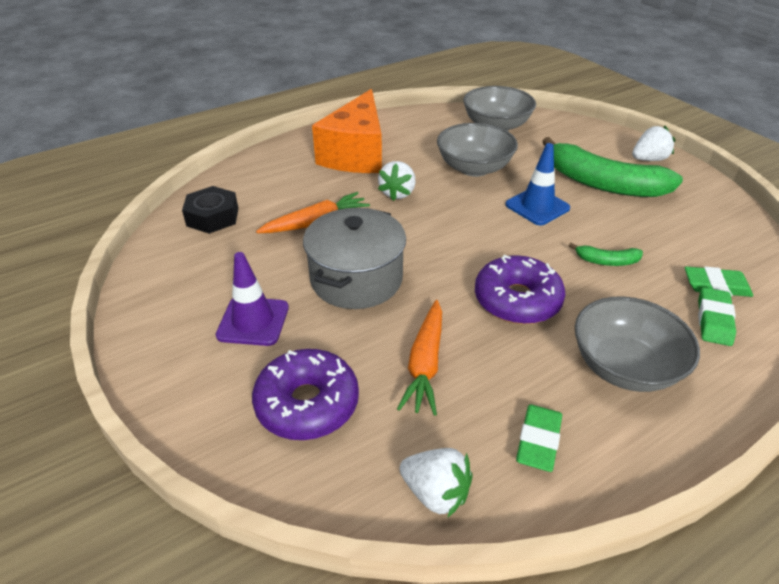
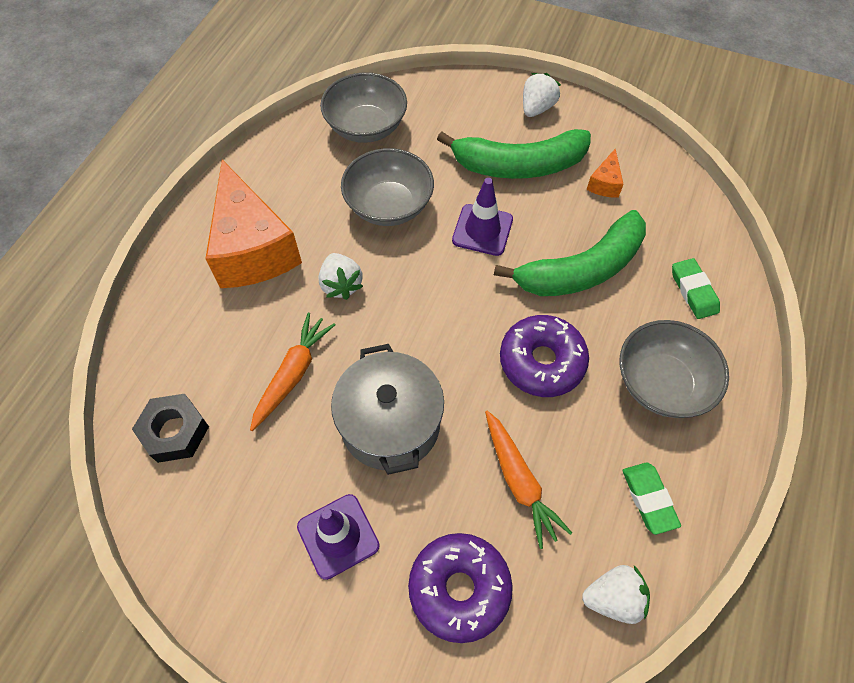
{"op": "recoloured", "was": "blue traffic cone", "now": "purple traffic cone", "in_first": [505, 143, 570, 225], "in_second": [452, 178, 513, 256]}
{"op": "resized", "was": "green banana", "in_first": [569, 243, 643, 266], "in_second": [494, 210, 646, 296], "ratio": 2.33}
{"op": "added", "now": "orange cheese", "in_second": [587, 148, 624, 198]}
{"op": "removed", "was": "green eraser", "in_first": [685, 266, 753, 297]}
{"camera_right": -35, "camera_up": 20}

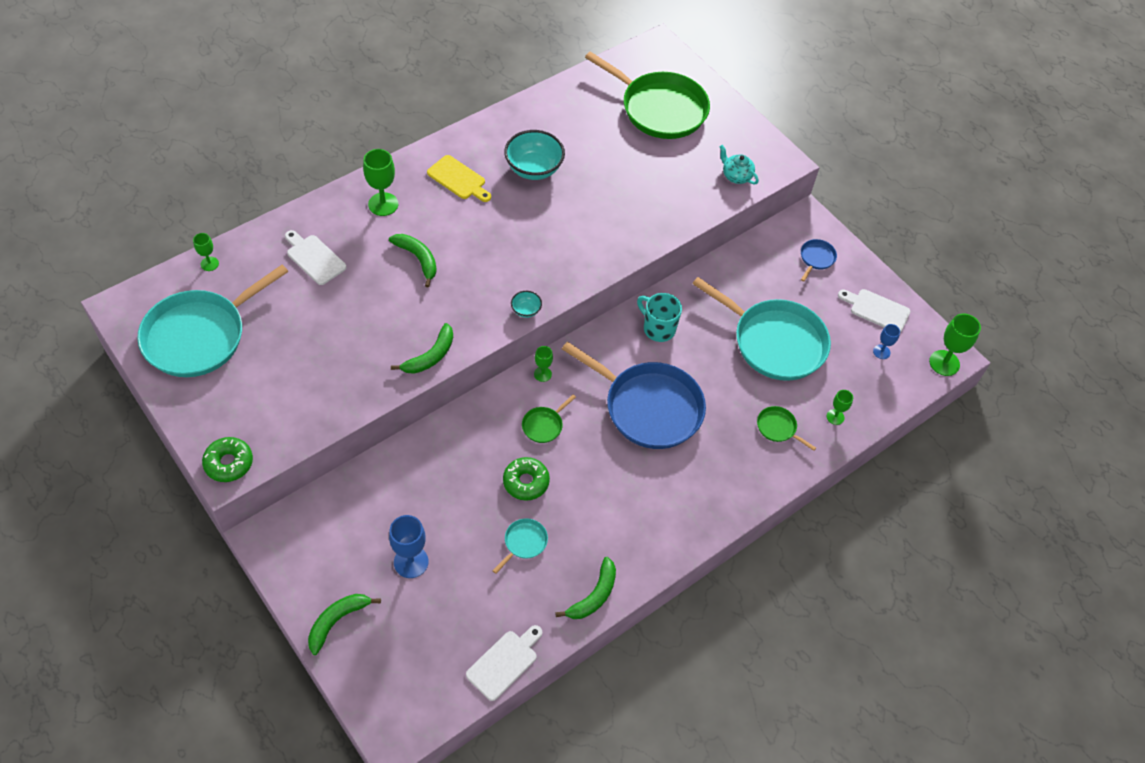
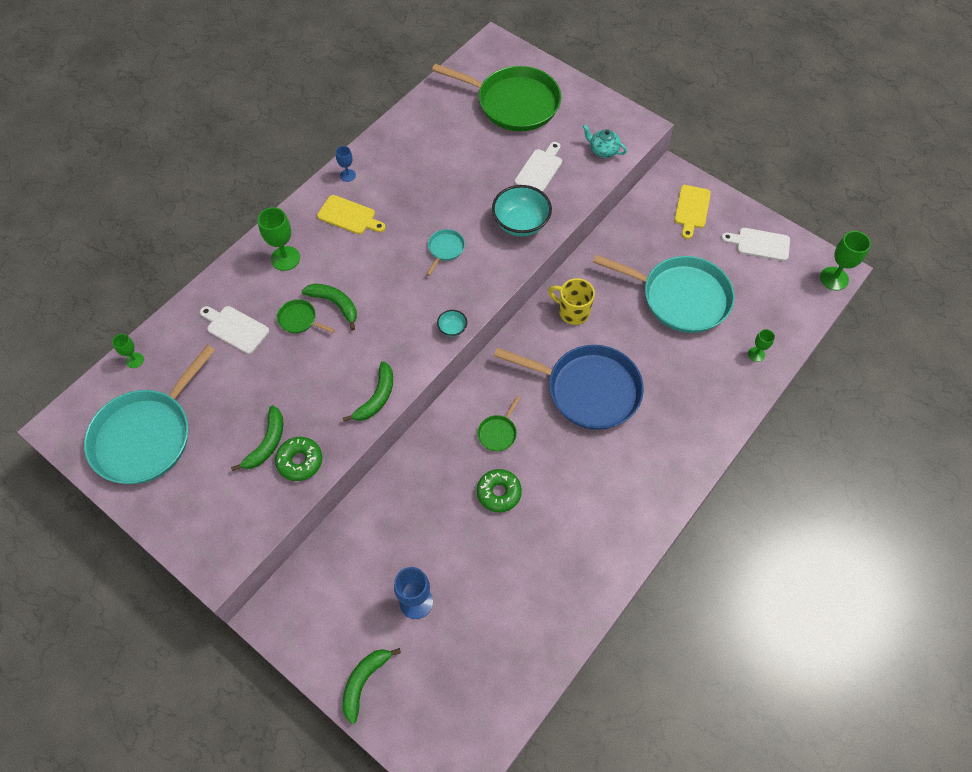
{"op": "moved", "was": "green banana", "in_first": [555, 557, 616, 619], "in_second": [231, 405, 283, 471]}
{"op": "moved", "was": "green donut", "in_first": [202, 437, 253, 482], "in_second": [275, 437, 322, 481]}
{"op": "moved", "was": "green pan", "in_first": [757, 406, 816, 451], "in_second": [277, 299, 335, 333]}
{"op": "moved", "was": "blue goblet", "in_first": [873, 324, 900, 359], "in_second": [336, 146, 356, 182]}
{"op": "moved", "was": "turquoise pan", "in_first": [493, 518, 548, 574], "in_second": [427, 229, 465, 276]}
{"op": "moved", "was": "turquoise bowl", "in_first": [504, 130, 565, 180], "in_second": [492, 185, 552, 237]}
{"op": "moved", "was": "white cutting board", "in_first": [466, 625, 542, 701], "in_second": [515, 142, 562, 192]}
{"op": "recoloured", "was": "turquoise mug", "now": "yellow mug", "in_first": [637, 293, 682, 342], "in_second": [548, 278, 595, 325]}
{"op": "replaced", "was": "blue pan", "now": "yellow cutting board", "in_first": [801, 239, 837, 282], "in_second": [674, 185, 711, 239]}
{"op": "removed", "was": "green goblet", "in_first": [534, 346, 553, 382]}
{"camera_right": -10, "camera_up": 5}

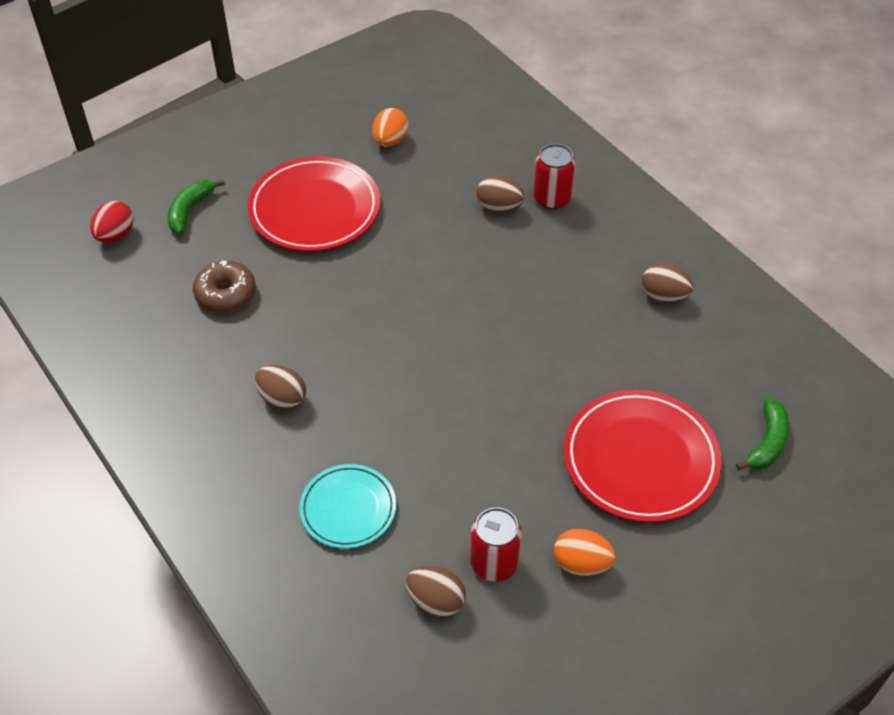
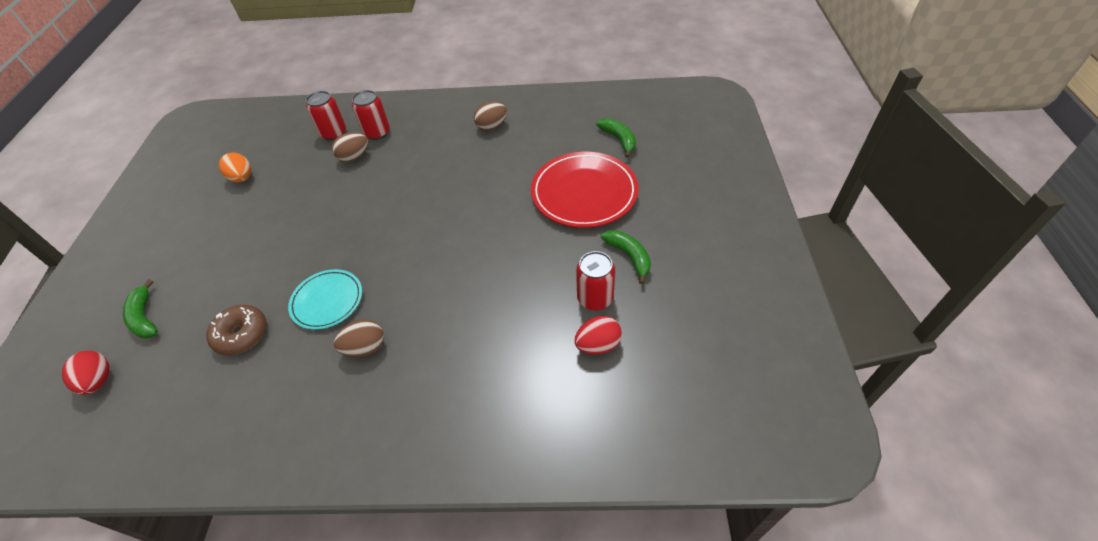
{"op": "moved", "was": "turquoise plate", "in_first": [299, 464, 396, 548], "in_second": [288, 269, 362, 330]}
{"op": "added", "now": "red can", "in_second": [306, 91, 346, 140]}
{"op": "recoloured", "was": "brown egg", "now": "red egg", "in_first": [406, 566, 466, 618], "in_second": [575, 316, 622, 355]}
{"op": "replaced", "was": "orange egg", "now": "green banana", "in_first": [554, 529, 616, 576], "in_second": [601, 230, 651, 284]}
{"op": "removed", "was": "red plate", "in_first": [247, 157, 380, 251]}
{"camera_right": -50, "camera_up": 0}

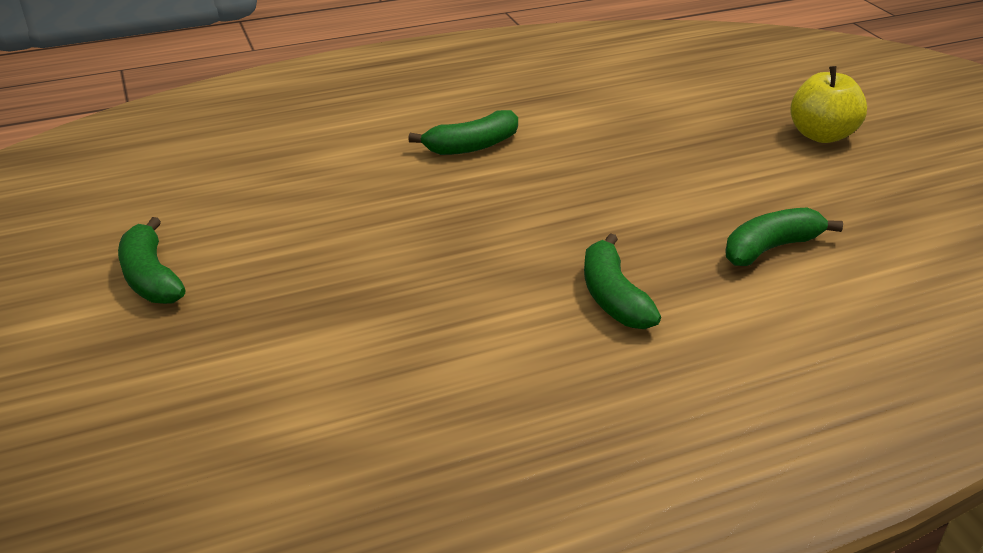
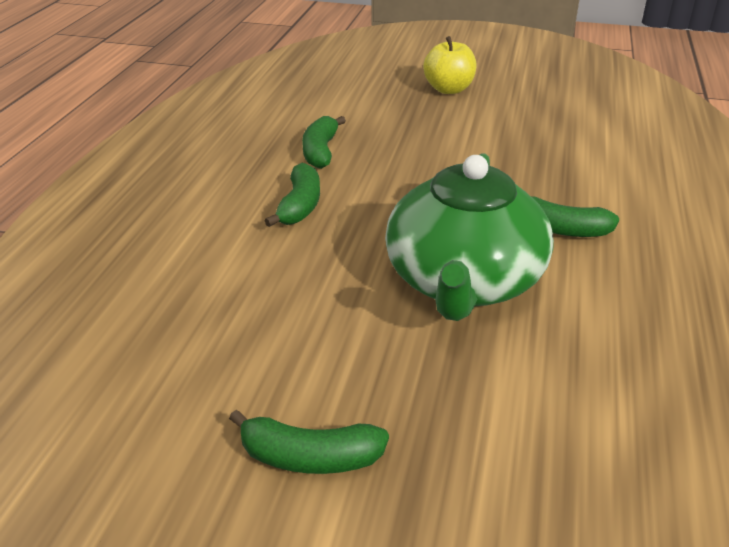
{"op": "moved", "was": "green banana", "in_first": [725, 208, 843, 266], "in_second": [302, 116, 346, 169]}
{"op": "added", "now": "green teapot", "in_second": [385, 153, 554, 321]}
{"camera_right": -55, "camera_up": 0}

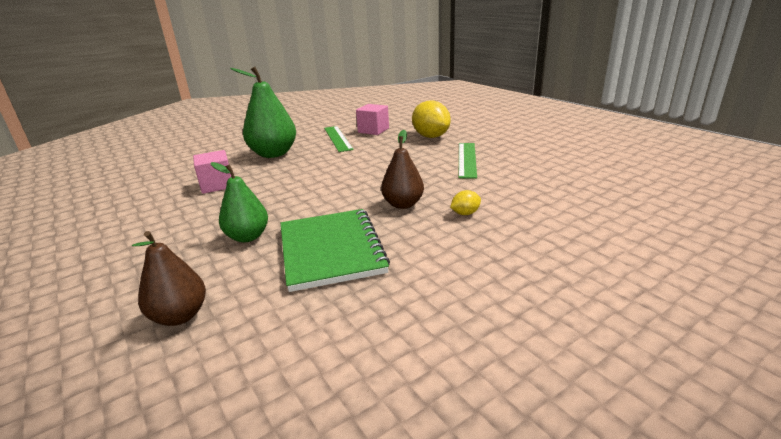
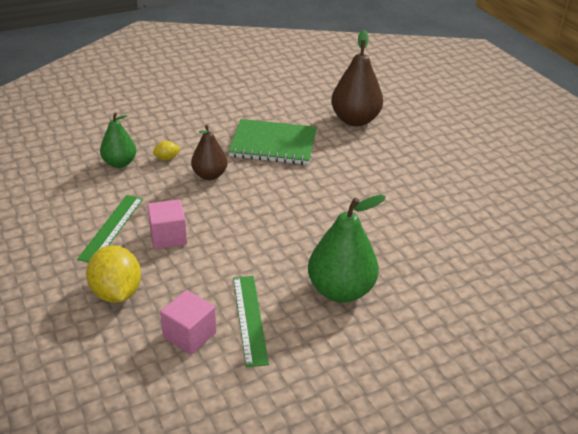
{"op": "moved", "was": "green pear", "in_first": [211, 162, 268, 242], "in_second": [100, 112, 137, 168]}
{"op": "moved", "was": "pink cube", "in_first": [193, 150, 231, 194], "in_second": [147, 199, 187, 249]}
{"op": "turned", "was": "green notebook", "in_first": [281, 209, 390, 292], "in_second": [228, 119, 317, 165], "clockwise": -75}
{"op": "resized", "was": "brown pear", "in_first": [132, 231, 206, 326], "in_second": [331, 30, 383, 126], "ratio": 1.6}
{"camera_right": -175, "camera_up": 10}

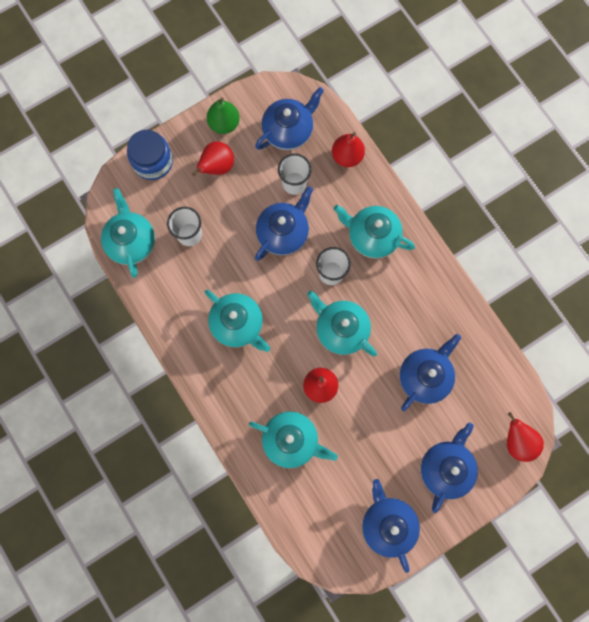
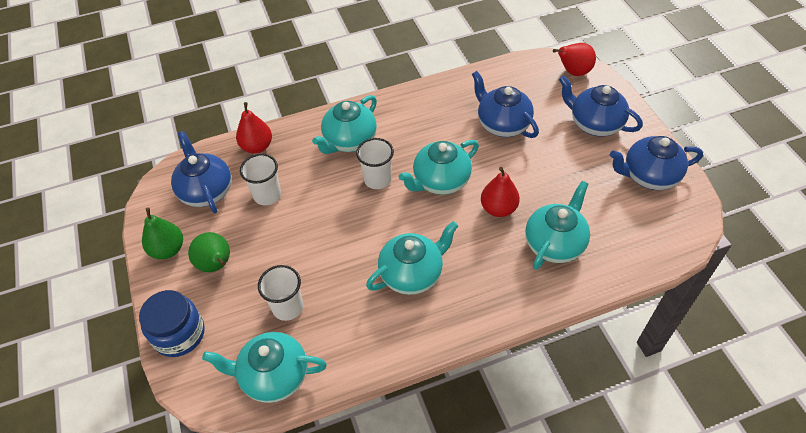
{"op": "recoloured", "was": "red pear", "now": "green pear", "in_first": [192, 142, 234, 176], "in_second": [188, 232, 230, 272]}
{"op": "removed", "was": "blue teapot", "in_first": [255, 186, 313, 261]}
{"camera_right": -75, "camera_up": -25}

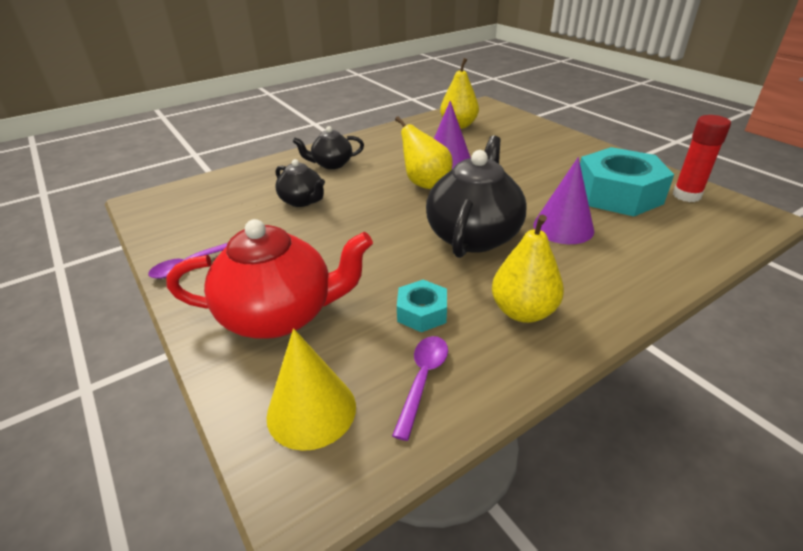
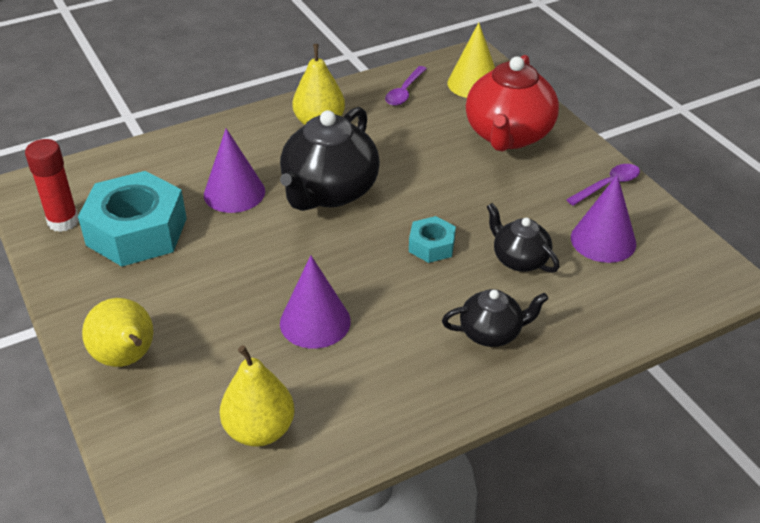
{"op": "moved", "was": "yellow pear", "in_first": [395, 116, 452, 189], "in_second": [82, 298, 154, 367]}
{"op": "moved", "was": "turquoise nut", "in_first": [397, 280, 447, 332], "in_second": [409, 216, 456, 263]}
{"op": "turned", "was": "red teapot", "in_first": [167, 219, 373, 339], "in_second": [466, 55, 559, 152], "clockwise": -75}
{"op": "added", "now": "purple cone", "in_second": [571, 175, 636, 263]}
{"camera_right": -175, "camera_up": 5}

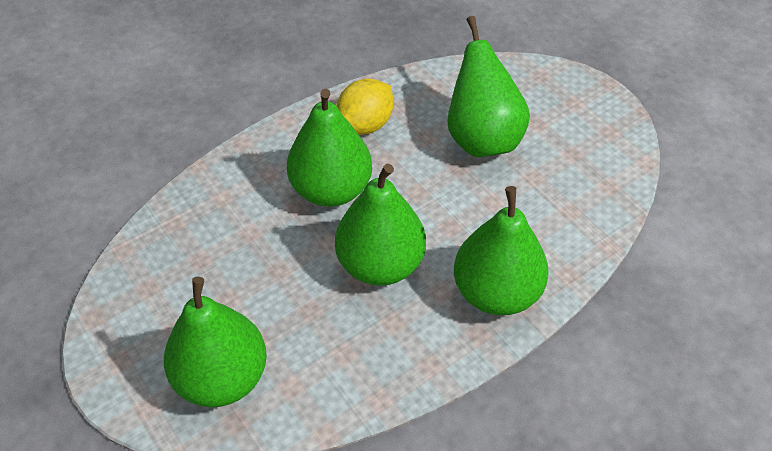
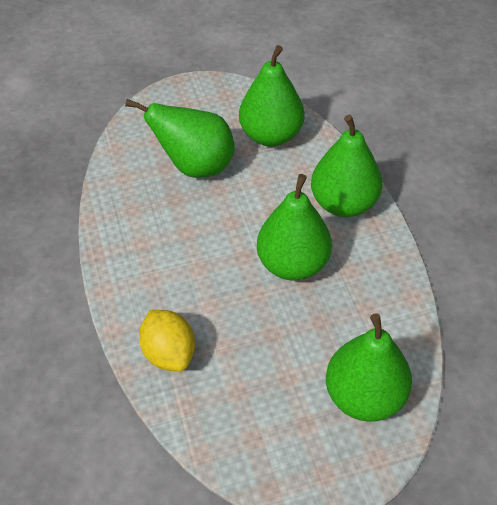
{"op": "moved", "was": "yellow lemon", "in_first": [336, 79, 393, 135], "in_second": [139, 310, 195, 371]}
{"op": "moved", "was": "green pear", "in_first": [287, 89, 372, 207], "in_second": [239, 45, 305, 147]}
{"camera_right": -70, "camera_up": 0}

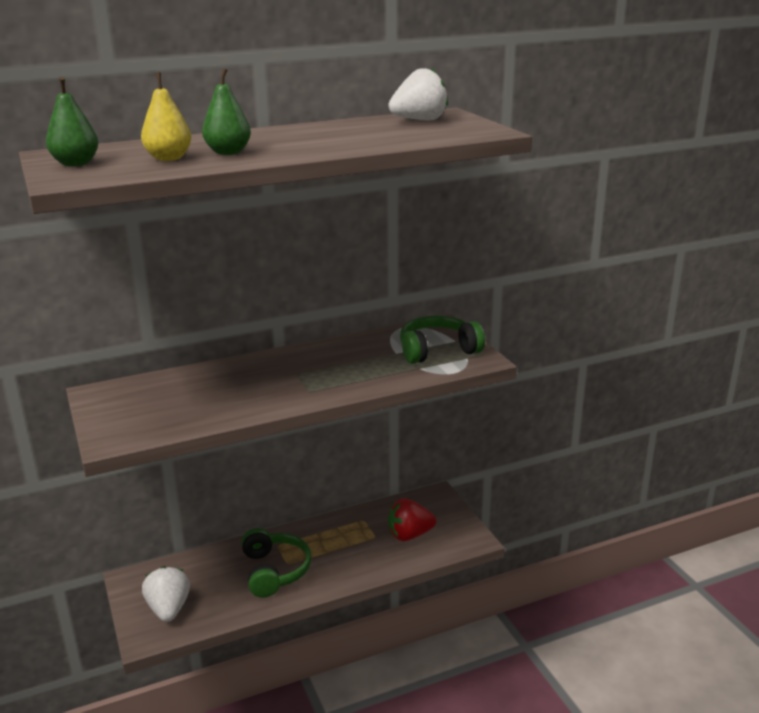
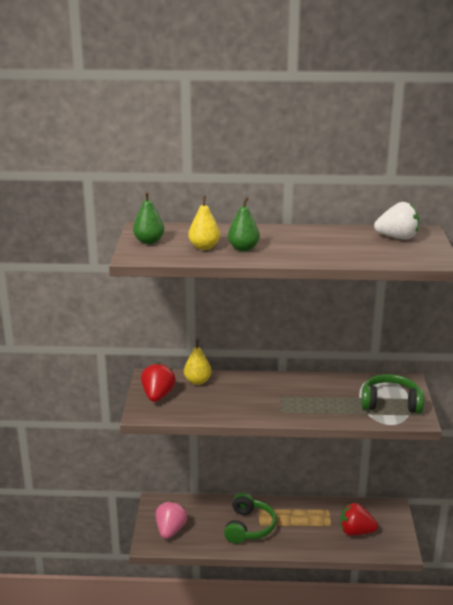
{"op": "added", "now": "red strawberry", "in_second": [141, 363, 176, 402]}
{"op": "recoloured", "was": "white strawberry", "now": "pink strawberry", "in_first": [142, 566, 190, 622], "in_second": [156, 501, 187, 539]}
{"op": "added", "now": "yellow pear", "in_second": [184, 340, 212, 385]}
{"camera_right": 25, "camera_up": 0}

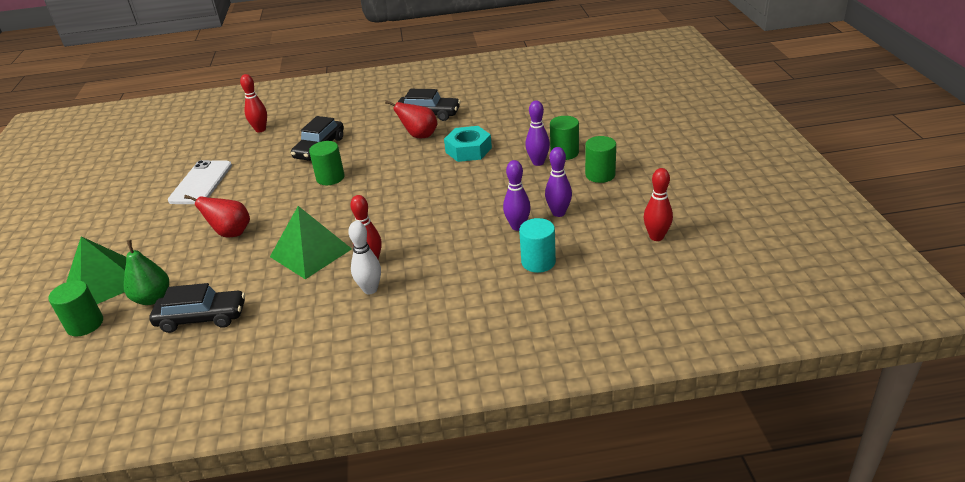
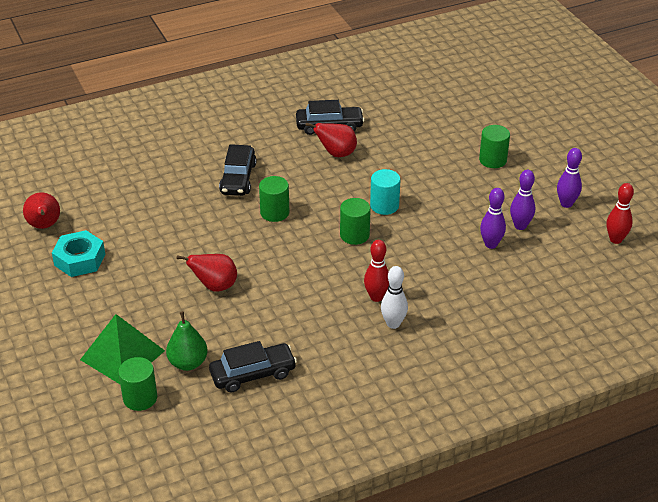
{"op": "added", "now": "red pear", "in_second": [23, 192, 60, 229]}
{"op": "moved", "was": "turquoise nut", "in_first": [444, 126, 492, 162], "in_second": [52, 230, 105, 277]}
{"op": "moved", "was": "green cylinder", "in_first": [585, 136, 616, 183], "in_second": [340, 198, 371, 245]}
{"op": "moved", "was": "turquoise cylinder", "in_first": [519, 218, 556, 273], "in_second": [370, 169, 400, 215]}
{"op": "moved", "was": "purple bowling pin", "in_first": [526, 101, 550, 166], "in_second": [557, 148, 582, 208]}
{"op": "removed", "was": "white phone", "in_first": [168, 160, 232, 204]}
{"op": "removed", "was": "red bowling pin", "in_first": [240, 74, 267, 133]}
{"op": "removed", "was": "green pyramid", "in_first": [270, 206, 352, 279]}
{"camera_right": -20, "camera_up": 5}

